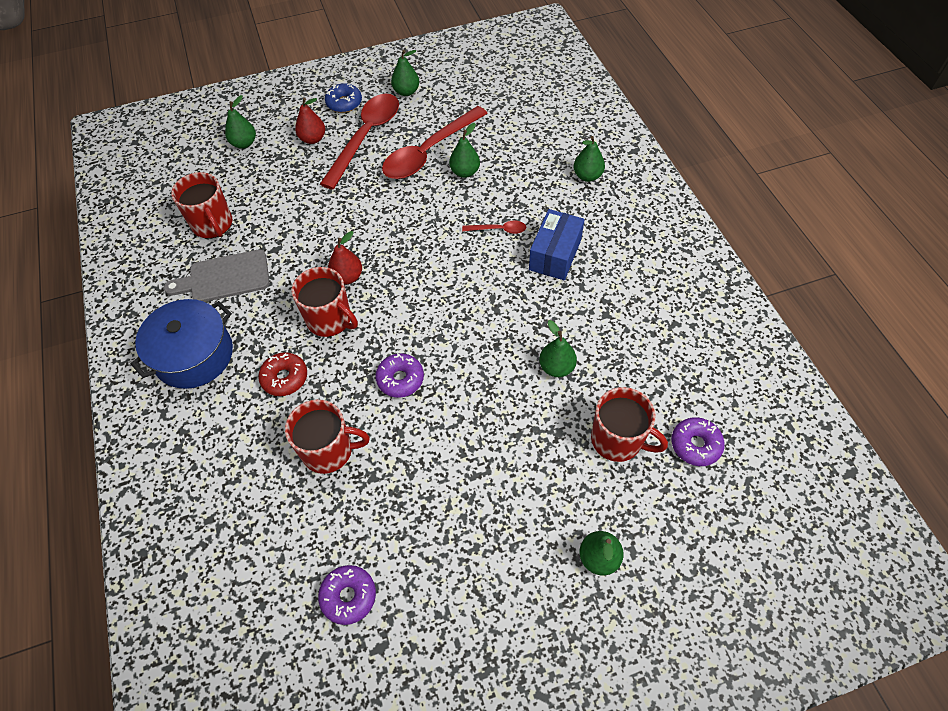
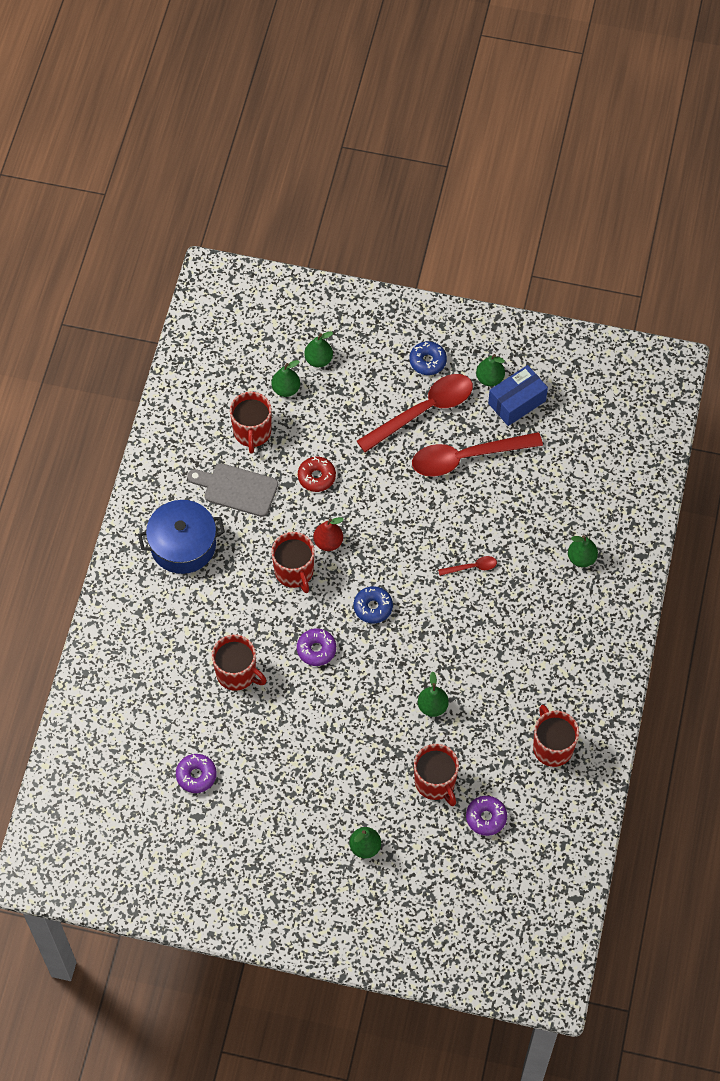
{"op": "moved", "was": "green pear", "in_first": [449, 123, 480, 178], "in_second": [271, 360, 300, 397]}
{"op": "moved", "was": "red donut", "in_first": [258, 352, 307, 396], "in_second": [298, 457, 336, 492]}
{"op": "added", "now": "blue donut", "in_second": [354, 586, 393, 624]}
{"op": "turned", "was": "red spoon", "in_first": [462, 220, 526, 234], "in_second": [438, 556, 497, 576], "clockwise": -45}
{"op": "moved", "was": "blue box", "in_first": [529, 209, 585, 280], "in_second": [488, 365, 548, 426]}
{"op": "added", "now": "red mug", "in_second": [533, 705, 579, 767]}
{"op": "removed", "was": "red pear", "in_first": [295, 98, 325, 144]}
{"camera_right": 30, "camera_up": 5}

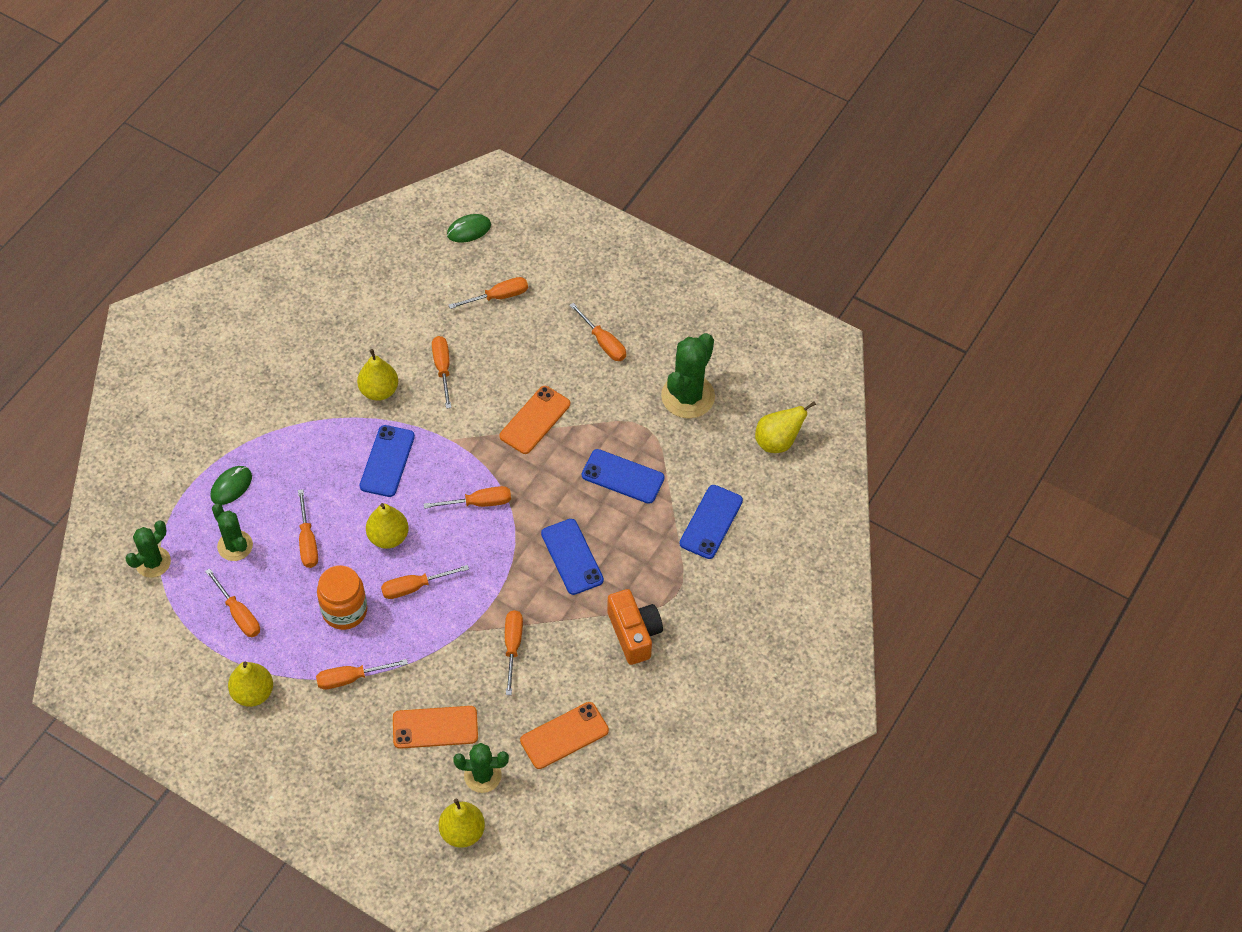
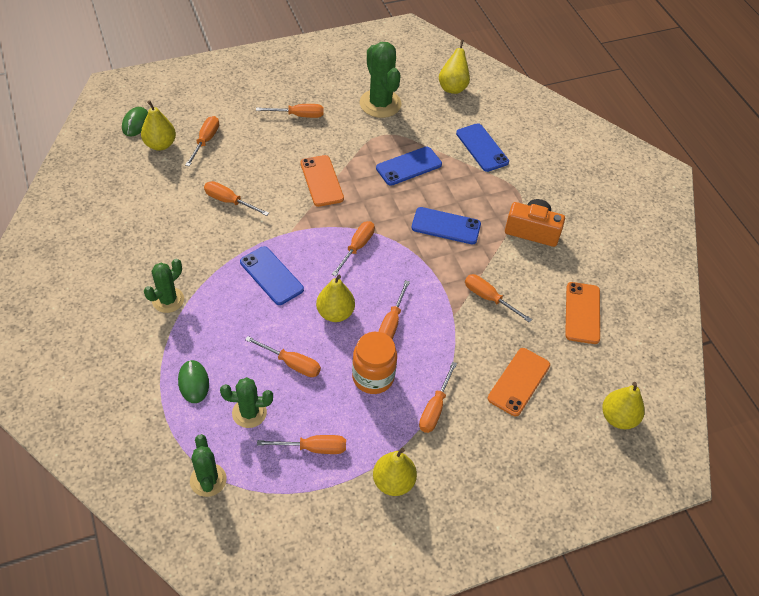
{"op": "moved", "was": "yellow pear", "in_first": [357, 349, 398, 401], "in_second": [141, 100, 176, 151]}
{"op": "moved", "was": "green cactus", "in_first": [453, 743, 509, 793], "in_second": [144, 259, 184, 313]}
{"camera_right": -55, "camera_up": -5}

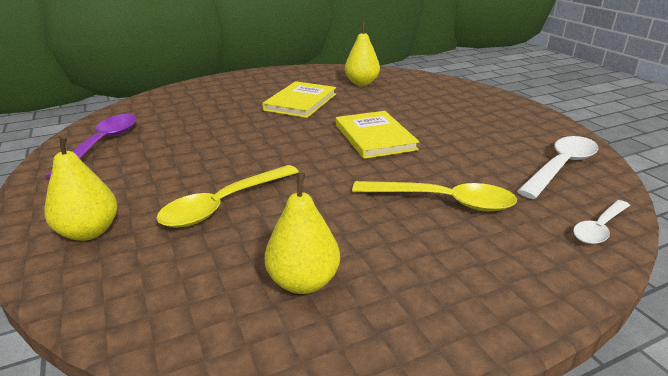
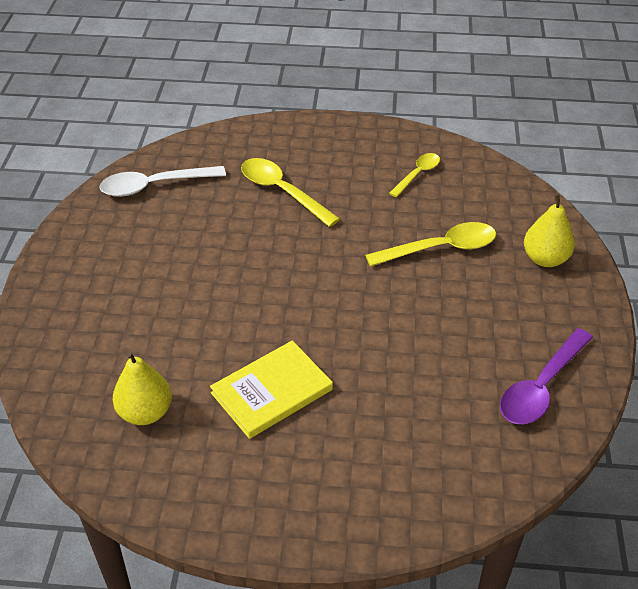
{"op": "replaced", "was": "yellow pear", "now": "yellow spoon", "in_first": [265, 173, 340, 294], "in_second": [389, 153, 440, 197]}
{"op": "removed", "was": "yellow book", "in_first": [336, 111, 419, 159]}
{"op": "removed", "was": "white spoon", "in_first": [573, 200, 630, 244]}
{"camera_right": -150, "camera_up": 15}

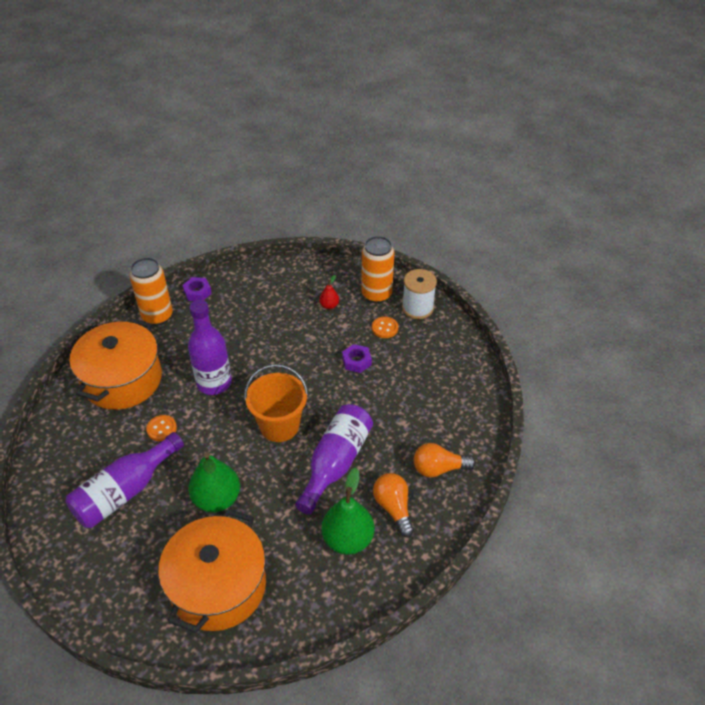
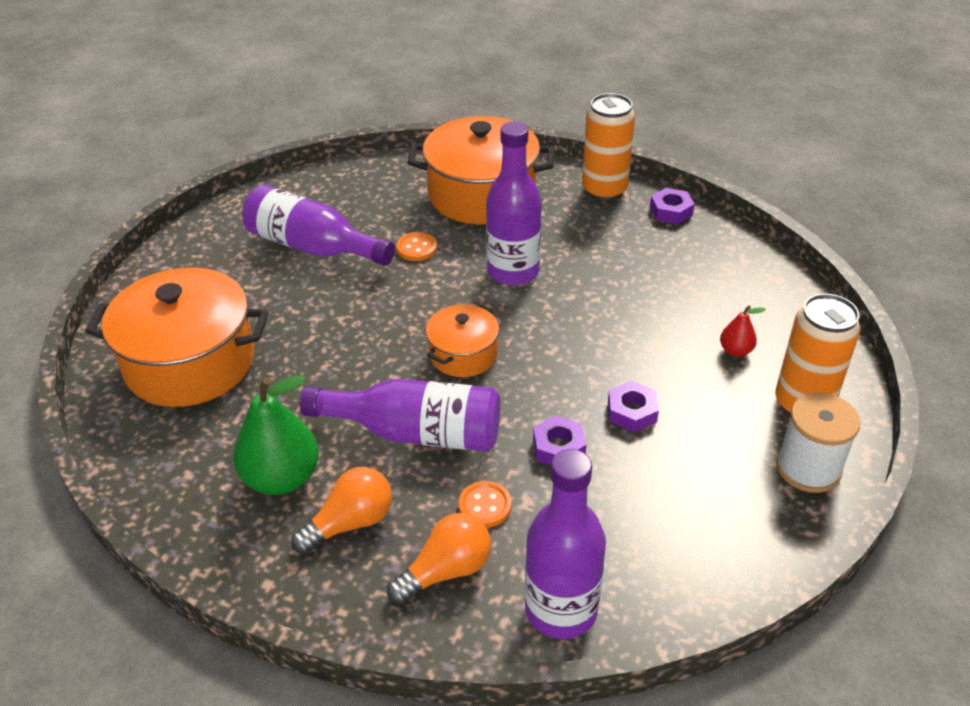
{"op": "turned", "was": "orange light bulb", "in_first": [414, 443, 476, 477], "in_second": [387, 513, 491, 605], "clockwise": 75}
{"op": "replaced", "was": "orange bucket", "now": "orange pot", "in_first": [244, 364, 308, 442], "in_second": [426, 304, 499, 377]}
{"op": "moved", "was": "orange button", "in_first": [372, 316, 398, 338], "in_second": [459, 481, 512, 528]}
{"op": "added", "now": "purple bottle", "in_second": [525, 449, 606, 639]}
{"op": "added", "now": "purple nut", "in_second": [533, 415, 586, 465]}
{"op": "removed", "was": "green pear", "in_first": [188, 452, 240, 512]}
{"camera_right": 75, "camera_up": -5}

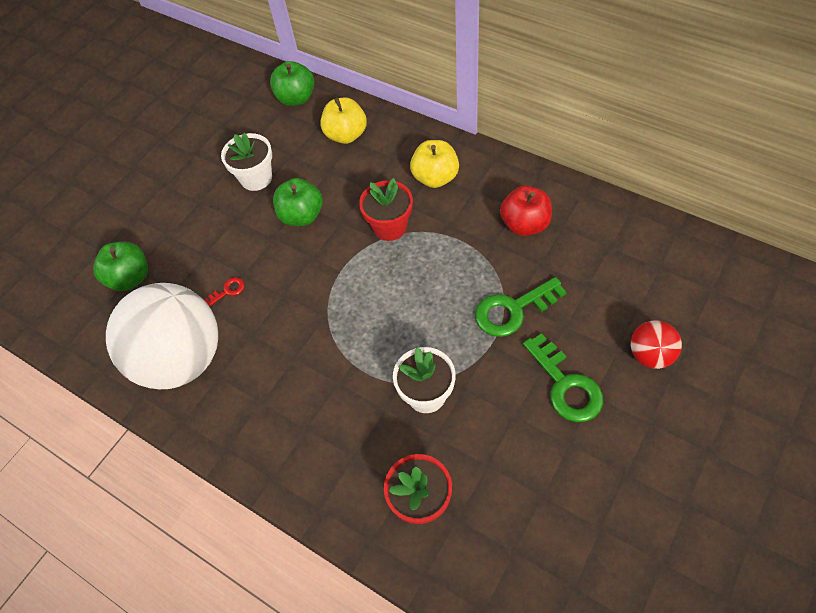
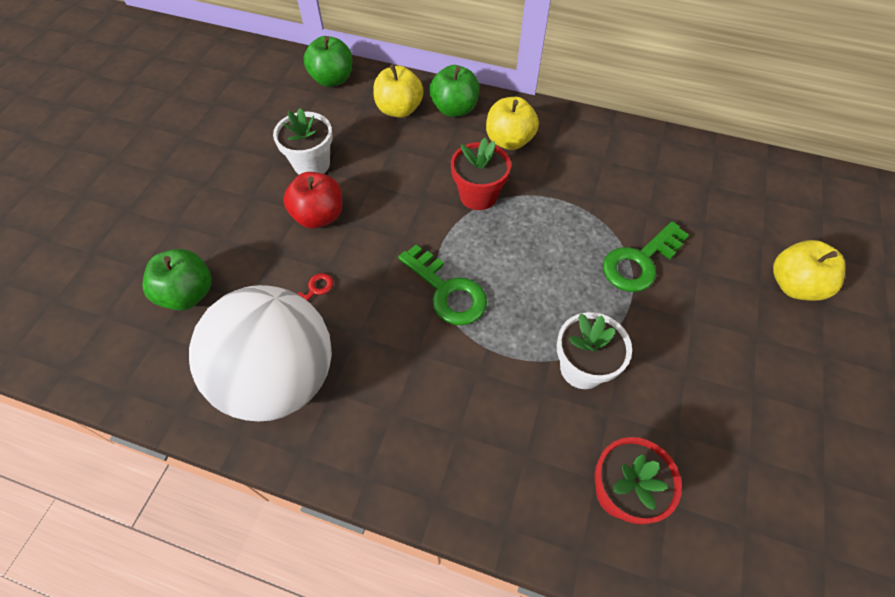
{"op": "moved", "was": "red apple", "in_first": [500, 186, 552, 236], "in_second": [283, 172, 342, 229]}
{"op": "moved", "was": "green key", "in_first": [523, 333, 603, 422], "in_second": [398, 245, 487, 325]}
{"op": "moved", "was": "green apple", "in_first": [273, 178, 323, 226], "in_second": [429, 65, 479, 117]}
{"op": "replaced", "was": "red ball", "now": "yellow apple", "in_first": [631, 320, 682, 369], "in_second": [773, 240, 845, 301]}
{"camera_right": -20, "camera_up": 0}

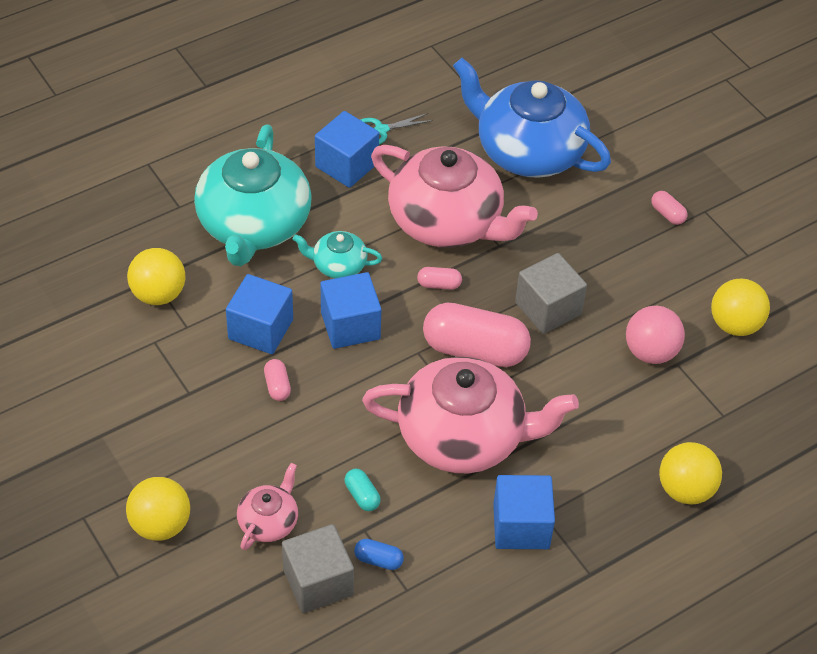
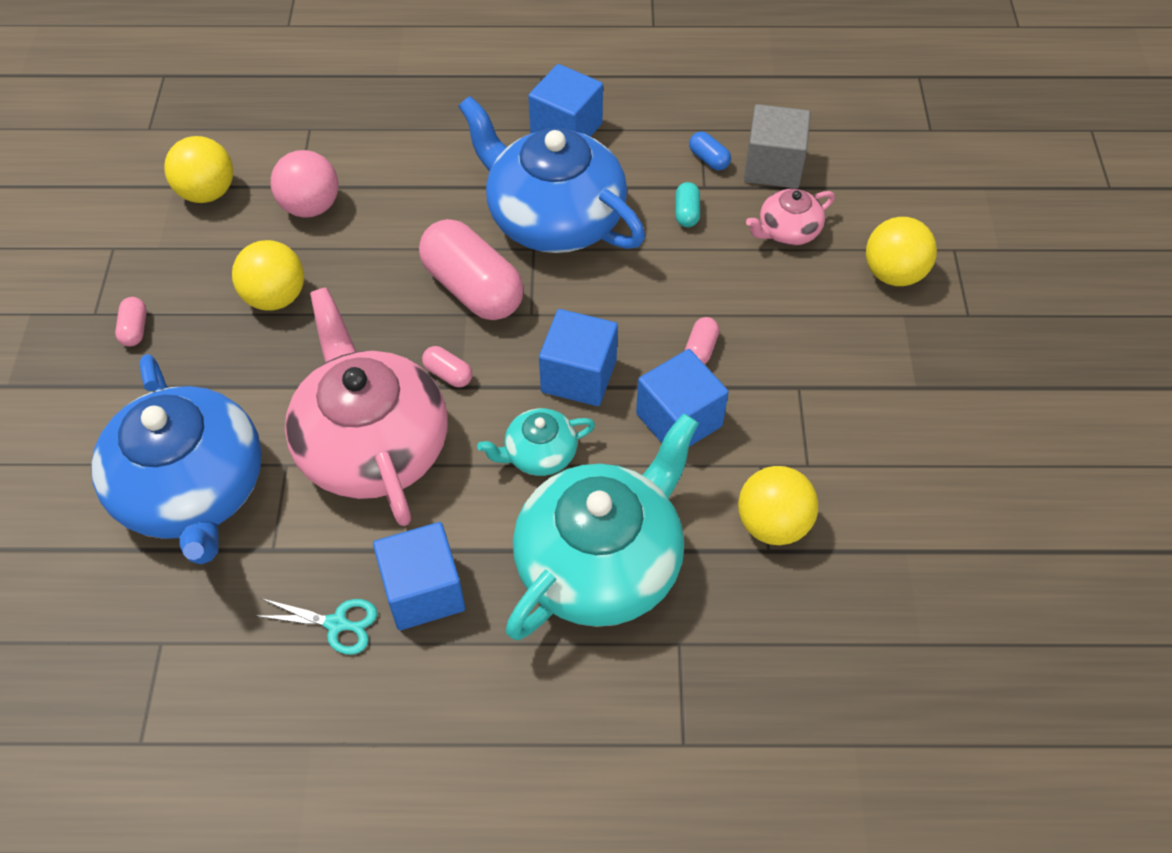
{"op": "moved", "was": "yellow ball", "in_first": [659, 442, 722, 505], "in_second": [232, 240, 304, 311]}
{"op": "recoloured", "was": "pink teapot", "now": "blue teapot", "in_first": [362, 357, 579, 473], "in_second": [458, 96, 645, 253]}
{"op": "turned", "was": "turquoise teapot", "in_first": [293, 231, 382, 278], "in_second": [477, 408, 595, 476], "clockwise": 120}
{"op": "removed", "was": "grey cube", "in_first": [515, 253, 587, 334]}
{"camera_right": -145, "camera_up": 5}

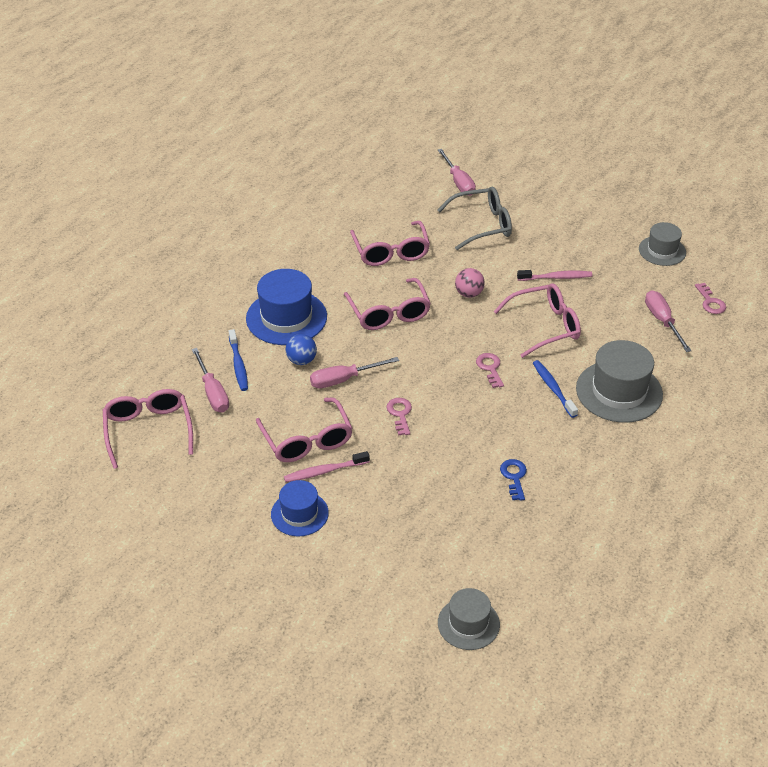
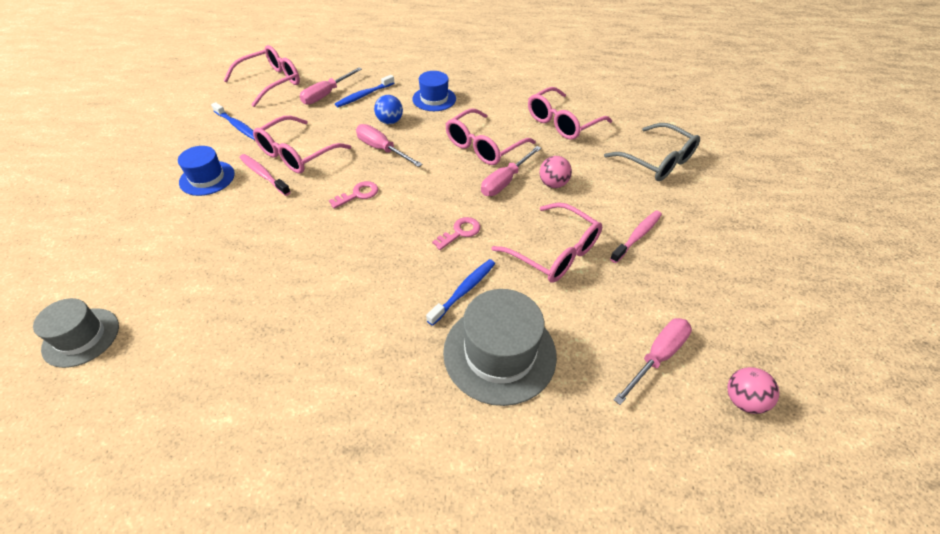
{"op": "added", "now": "blue toothbrush", "in_second": [211, 102, 255, 140]}
{"op": "resized", "was": "blue hat", "in_first": [246, 269, 327, 345], "in_second": [412, 71, 456, 111], "ratio": 0.61}
{"op": "moved", "was": "pink screwdriver", "in_first": [438, 149, 476, 196], "in_second": [481, 146, 541, 196]}
{"op": "turned", "was": "pink toothbrush", "in_first": [517, 270, 592, 281], "in_second": [610, 210, 662, 263], "clockwise": -105}
{"op": "replaced", "was": "pink key", "now": "pink ball", "in_first": [695, 283, 726, 314], "in_second": [727, 367, 779, 414]}
{"op": "removed", "was": "blue key", "in_first": [500, 459, 527, 501]}
{"op": "removed", "was": "grey hat", "in_first": [639, 222, 686, 266]}
{"camera_right": 60, "camera_up": 5}

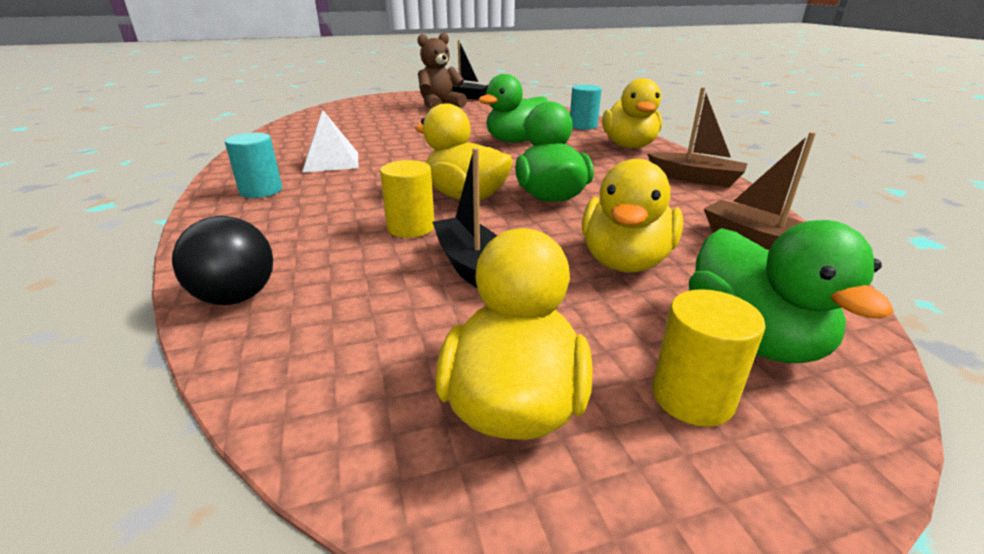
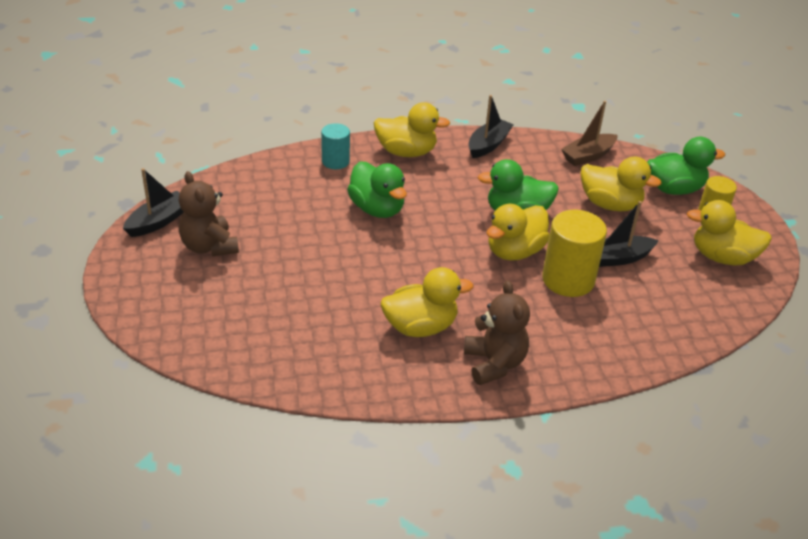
{"op": "replaced", "was": "white pyramid", "now": "yellow duck", "in_first": [302, 110, 358, 173], "in_second": [381, 267, 474, 337]}
{"op": "replaced", "was": "turquoise cylinder", "now": "brown teddy bear", "in_first": [225, 133, 282, 198], "in_second": [464, 280, 530, 385]}
{"op": "recoloured", "was": "brown boat", "now": "black boat", "in_first": [647, 87, 748, 187], "in_second": [468, 95, 514, 158]}
{"op": "resized", "was": "yellow cylinder", "in_first": [380, 160, 434, 238], "in_second": [542, 210, 607, 297], "ratio": 1.67}
{"op": "removed", "was": "black ball", "in_first": [172, 216, 273, 305]}
{"camera_right": -85, "camera_up": 10}

